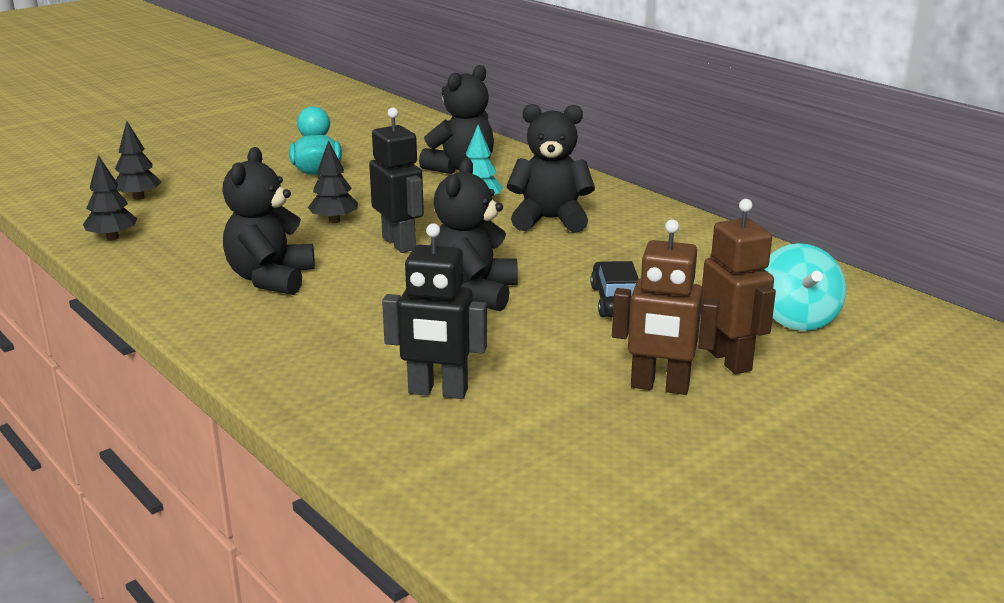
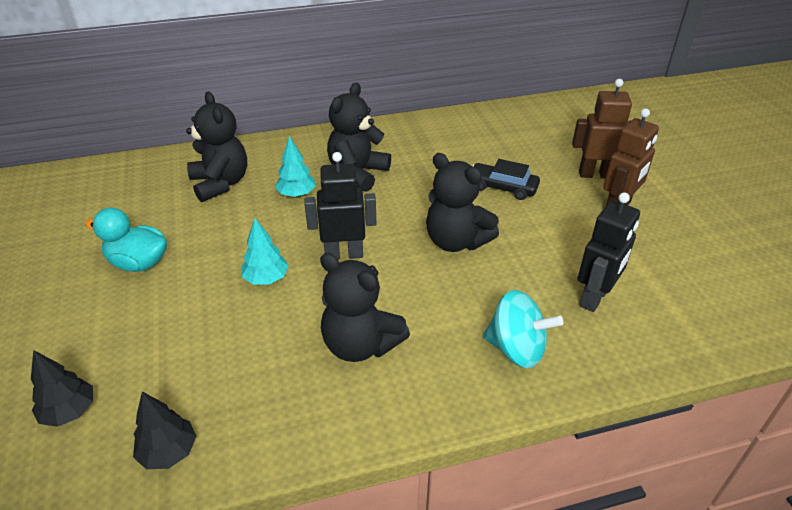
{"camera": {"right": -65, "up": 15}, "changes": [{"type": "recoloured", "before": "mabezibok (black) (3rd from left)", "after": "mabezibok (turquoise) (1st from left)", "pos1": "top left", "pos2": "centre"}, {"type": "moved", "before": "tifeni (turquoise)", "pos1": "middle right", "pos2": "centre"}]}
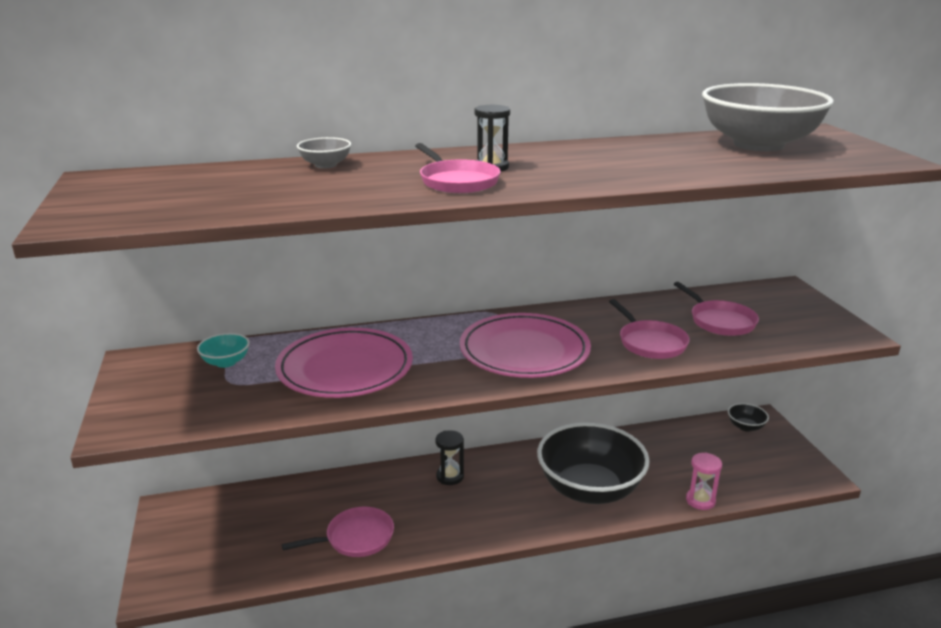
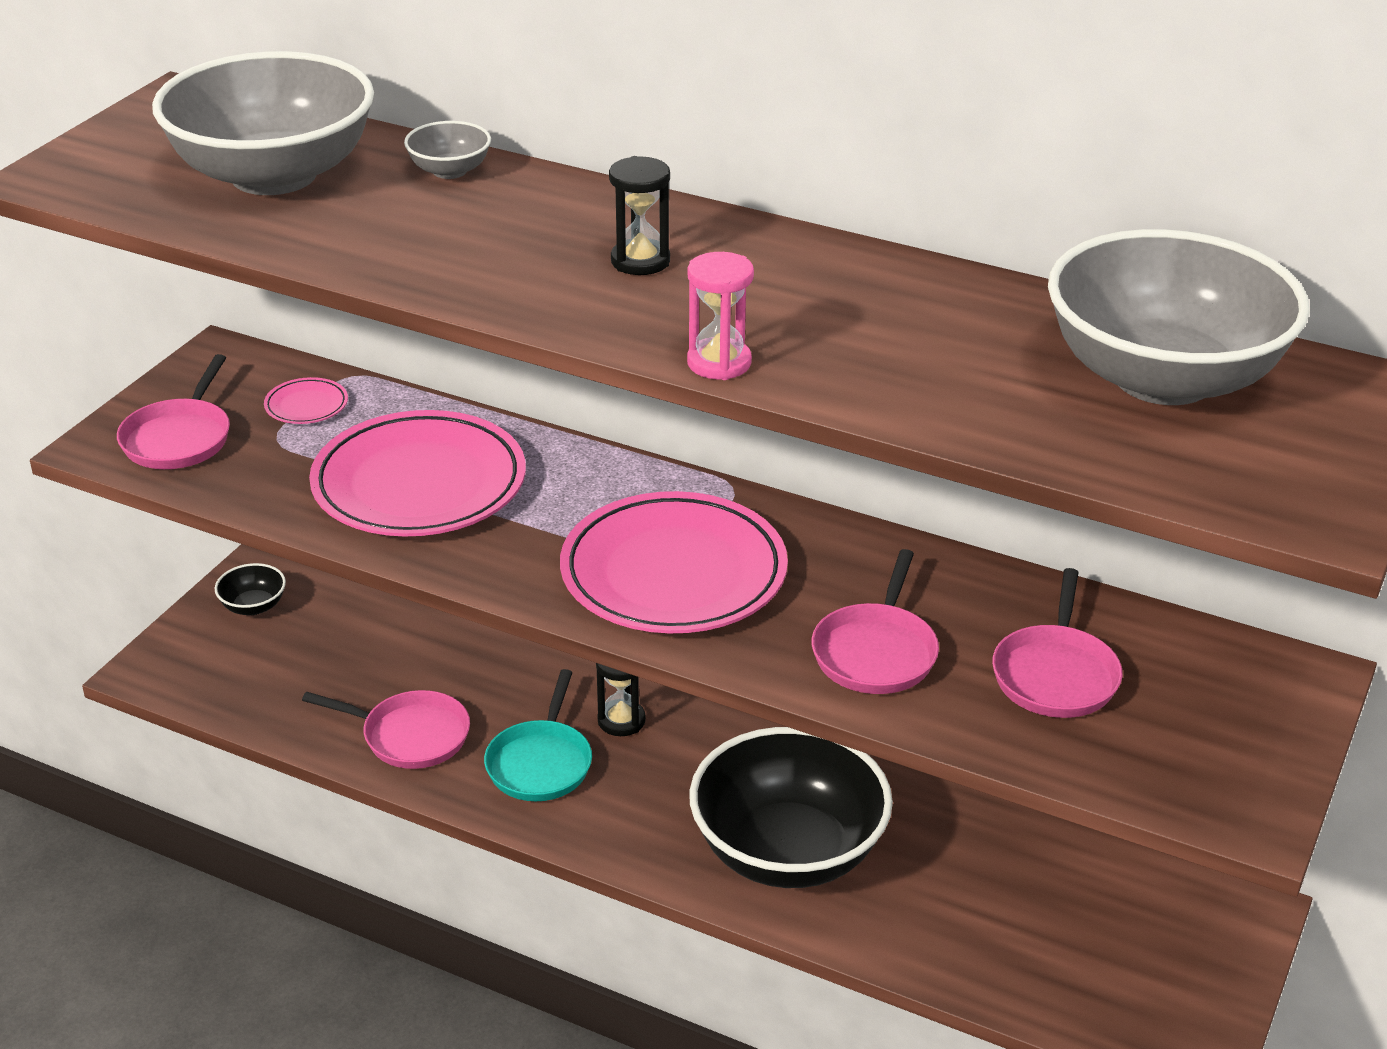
{"camera": {"right": 40, "up": 10}, "changes": [{"type": "replaced", "before": "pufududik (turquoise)", "after": "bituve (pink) (1st from left)", "pos1": "middle left", "pos2": "middle left"}, {"type": "moved", "before": "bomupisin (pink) (2nd from left in the first image)", "after": "bomupisin (pink) (1st from left)", "pos1": "top centre", "pos2": "middle left"}, {"type": "moved", "before": "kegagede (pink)", "pos1": "bottom right", "pos2": "top centre"}, {"type": "moved", "before": "pufududik (black) (2nd from left in the first image)", "after": "pufududik (black) (1st from left)", "pos1": "middle right", "pos2": "middle left"}, {"type": "added", "after": "pufududik (grey) (1st from left)", "pos2": "top left"}, {"type": "added", "after": "bomupisin (turquoise)", "pos2": "bottom centre"}]}
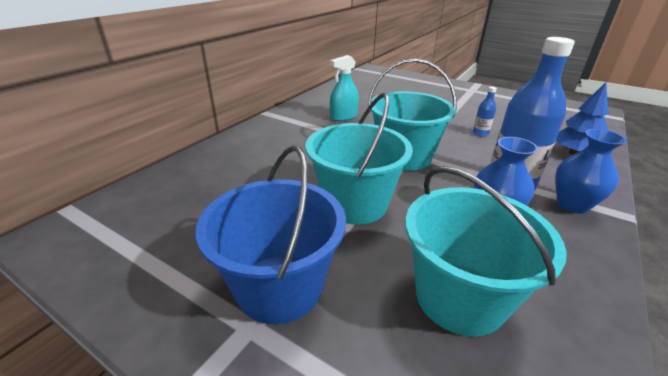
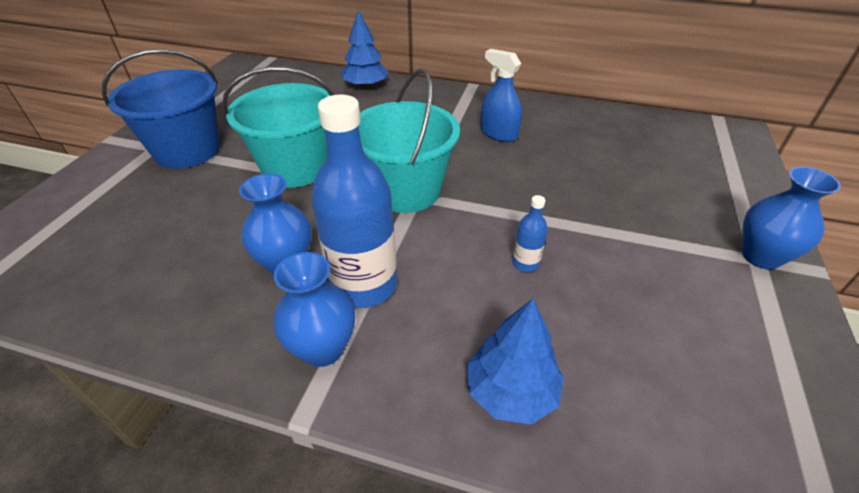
{"camera": {"right": 75, "up": 10}, "changes": [{"type": "recoloured", "before": "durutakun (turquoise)", "after": "durutakun (blue)", "pos1": "top centre", "pos2": "top centre"}, {"type": "removed", "before": "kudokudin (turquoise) (3rd from left)", "pos1": "bottom right"}, {"type": "added", "after": "mabezibok (blue) (1st from left)", "pos2": "top centre"}, {"type": "added", "after": "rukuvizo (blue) (3rd from left)", "pos2": "middle right"}]}
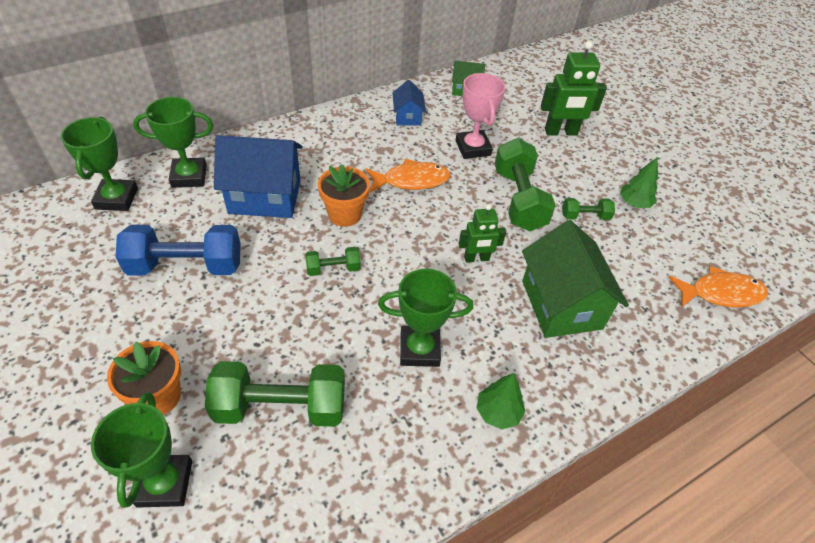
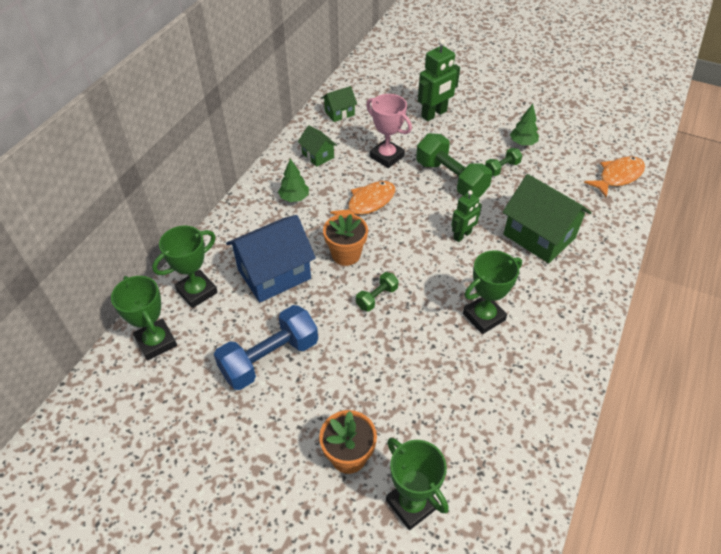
{"camera": {"right": -30, "up": 0}, "changes": [{"type": "removed", "before": "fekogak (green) (1st from left)", "pos1": "bottom centre"}, {"type": "recoloured", "before": "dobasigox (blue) (2nd from left)", "after": "dobasigox (green) (1st from left)", "pos1": "top centre", "pos2": "top centre"}, {"type": "moved", "before": "mabezibok (green) (1st from left)", "pos1": "bottom centre", "pos2": "top centre"}]}
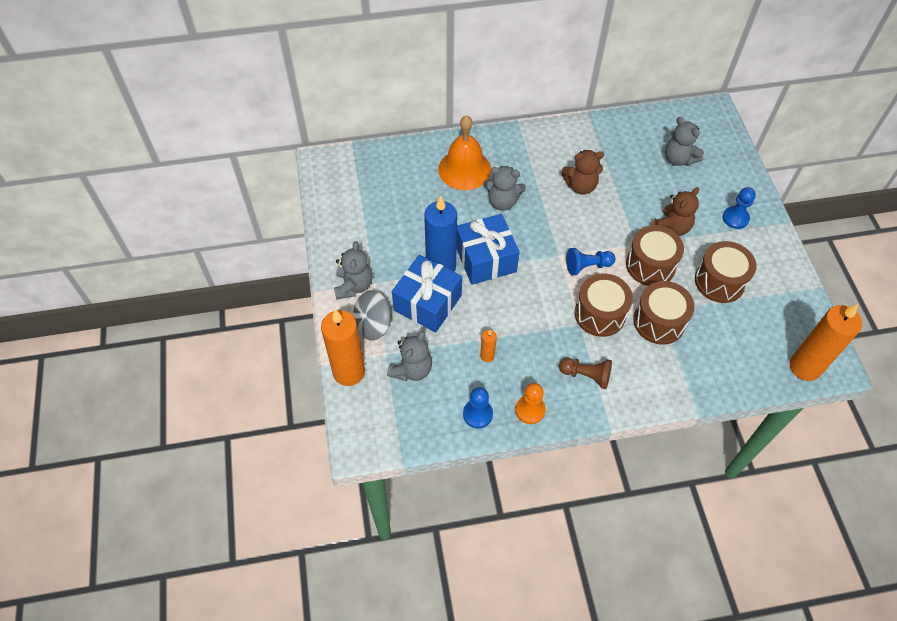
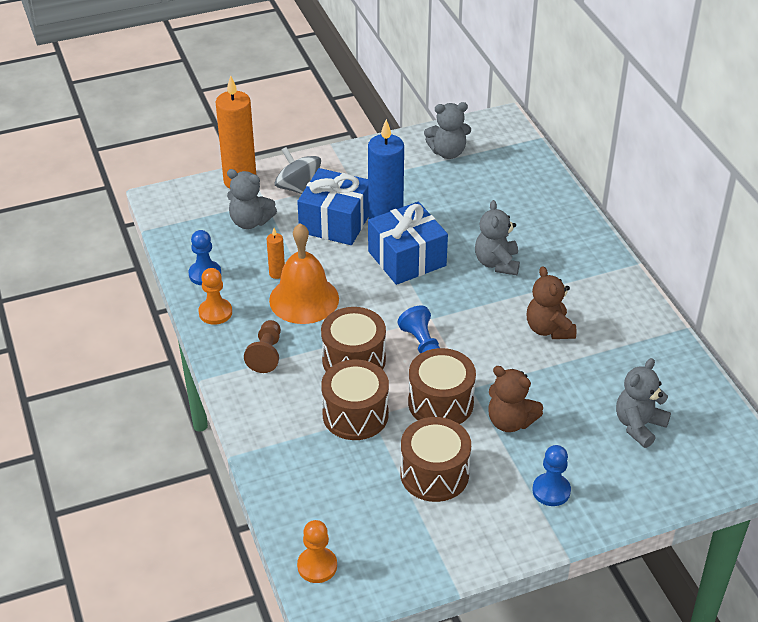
{"camera": {"right": 80, "up": -15}, "changes": [{"type": "moved", "before": "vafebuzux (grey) (1st from left in the first image)", "after": "vafebuzux (grey) (2nd from left)", "pos1": "centre", "pos2": "top centre"}, {"type": "moved", "before": "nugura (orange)", "pos1": "top centre", "pos2": "centre"}, {"type": "replaced", "before": "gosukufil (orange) (3rd from left)", "after": "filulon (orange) (2nd from left)", "pos1": "middle right", "pos2": "bottom centre"}]}
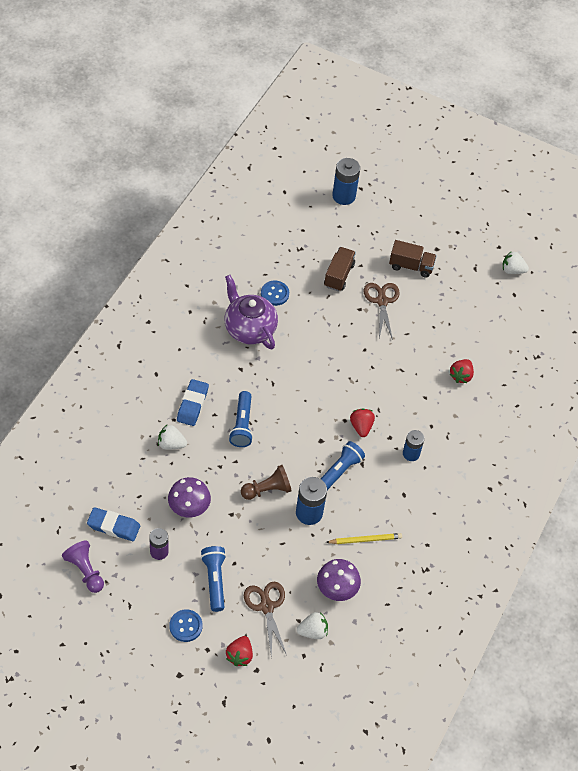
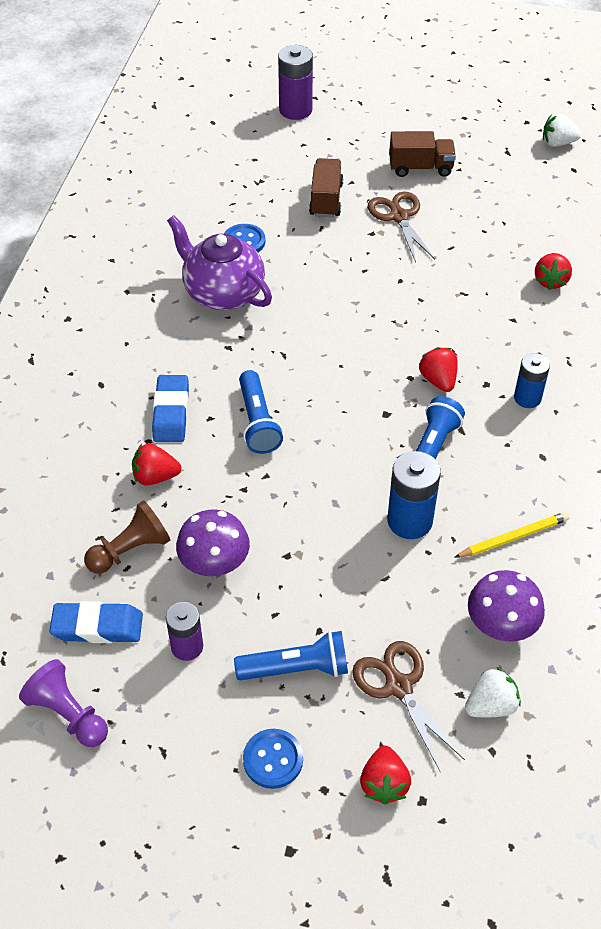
{"camera": {"right": -10, "up": -5}, "changes": [{"type": "recoloured", "before": "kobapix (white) (1st from left)", "after": "kobapix (red) (1st from left)", "pos1": "middle left", "pos2": "middle left"}, {"type": "turned", "before": "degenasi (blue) (1st from left in the first image)", "pos1": "bottom centre", "pos2": "bottom centre", "turn": 105}, {"type": "moved", "before": "filulon (brown)", "pos1": "centre", "pos2": "middle left"}, {"type": "recoloured", "before": "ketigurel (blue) (2nd from left)", "after": "ketigurel (purple) (2nd from left)", "pos1": "top centre", "pos2": "top centre"}]}
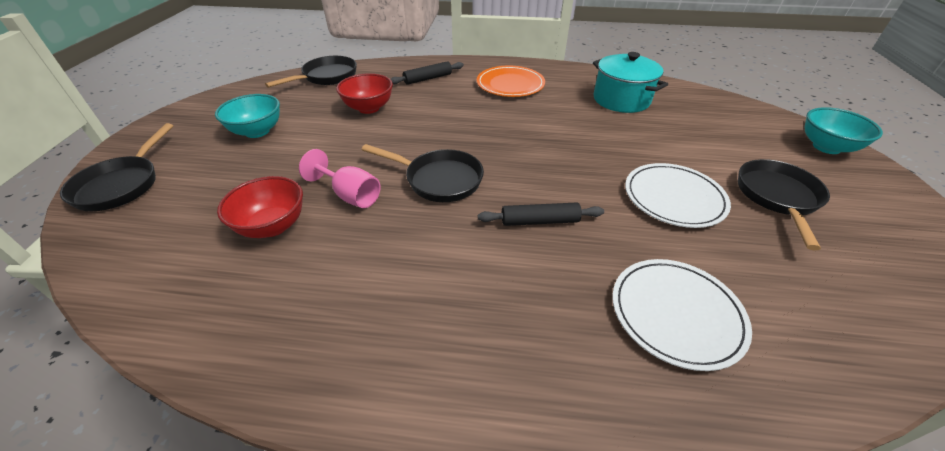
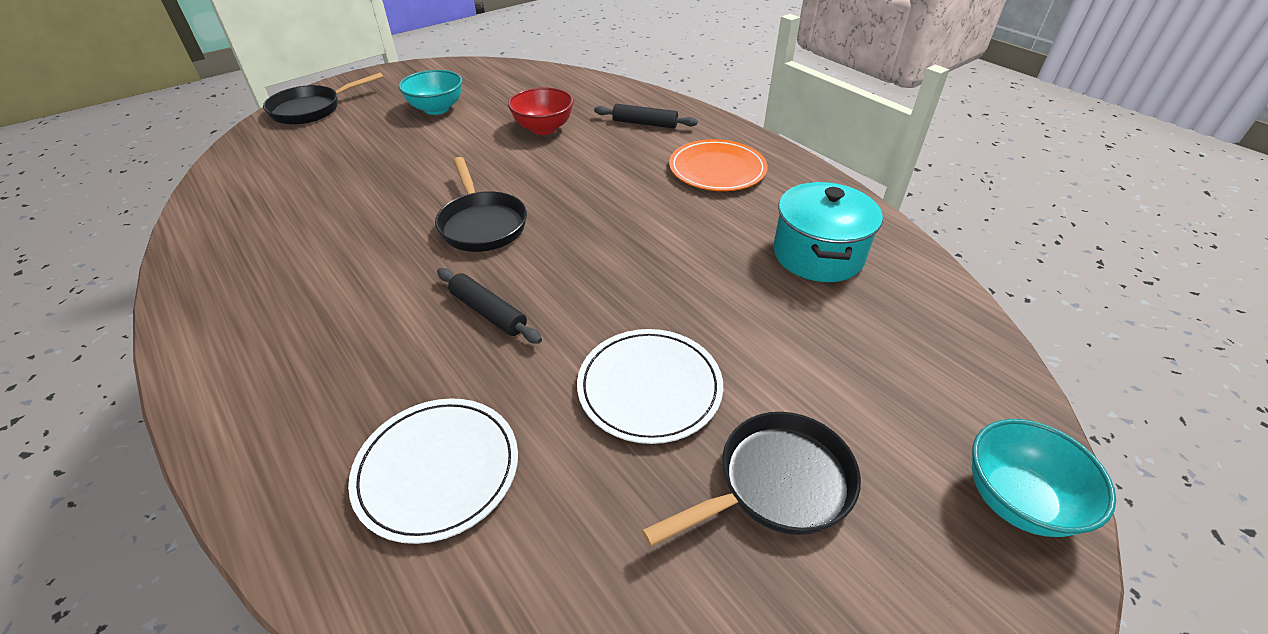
{"camera": {"right": 45, "up": 0}, "changes": [{"type": "removed", "before": "pufududik (red) (1st from left)", "pos1": "middle left"}, {"type": "removed", "before": "bomupisin (black) (2nd from left)", "pos1": "top left"}, {"type": "removed", "before": "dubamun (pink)", "pos1": "centre"}]}
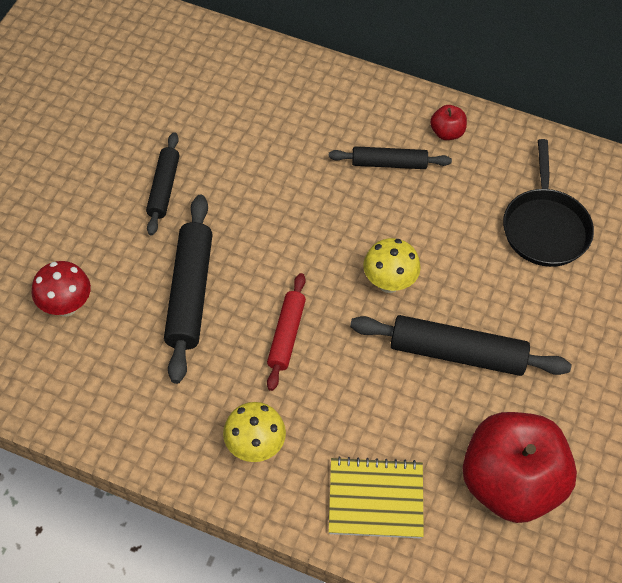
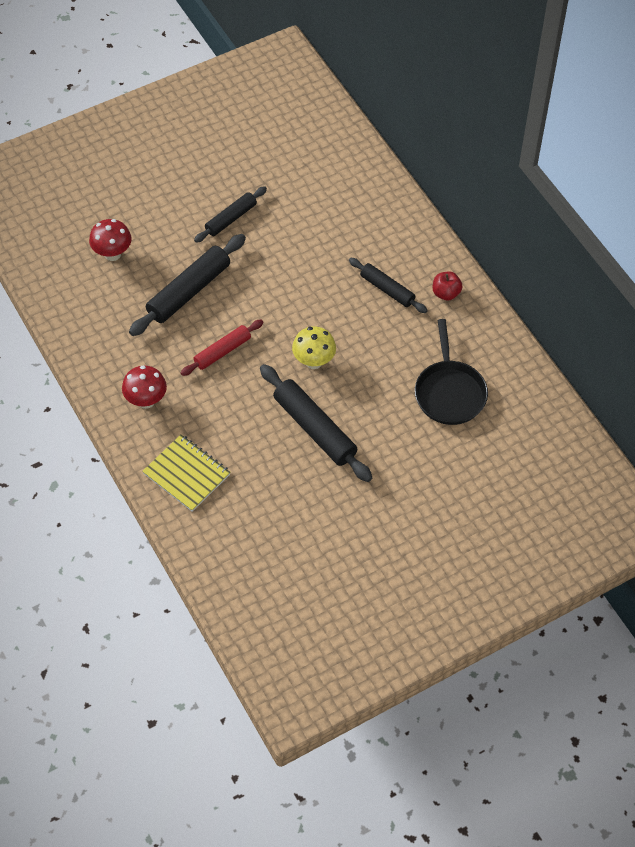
{"camera": {"right": 40, "up": 0}, "changes": [{"type": "recoloured", "before": "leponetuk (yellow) (1st from left)", "after": "leponetuk (red) (2nd from left)", "pos1": "bottom centre", "pos2": "middle left"}, {"type": "removed", "before": "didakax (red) (2nd from left)", "pos1": "bottom right"}, {"type": "turned", "before": "bomupisin (black)", "pos1": "middle right", "pos2": "middle right", "turn": -45}]}
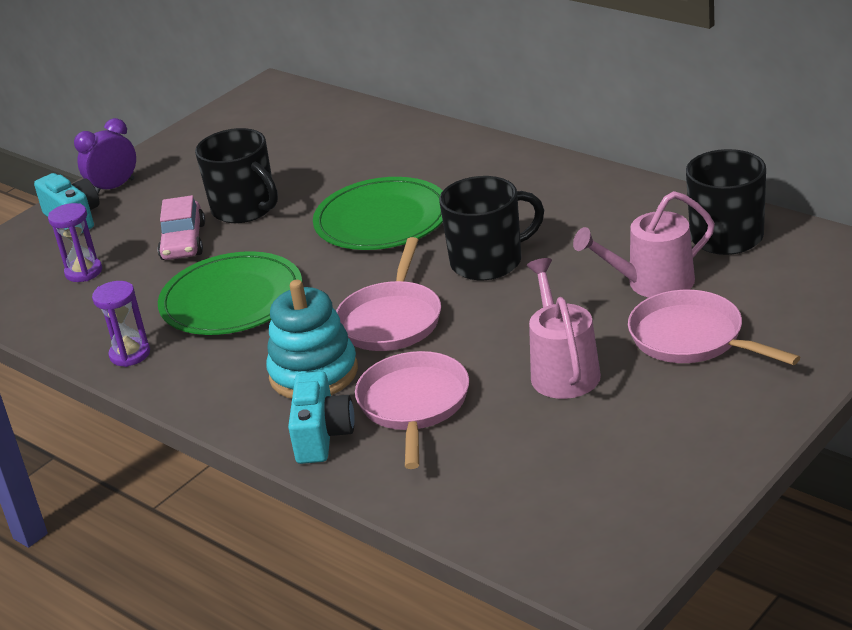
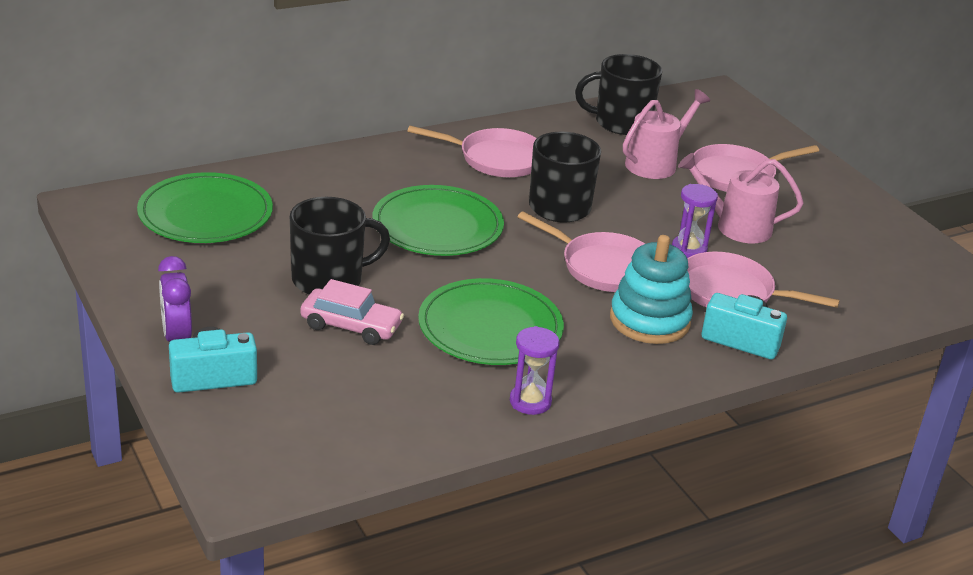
{"camera": {"right": -75, "up": 0}, "changes": [{"type": "moved", "before": "kegagede (purple) (1st from left in the first image)", "after": "kegagede (purple) (2nd from left)", "pos1": "middle left", "pos2": "middle right"}, {"type": "turned", "before": "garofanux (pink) (2nd from left in the first image)", "pos1": "middle right", "pos2": "top right", "turn": -135}, {"type": "added", "after": "bituve (green) (1st from left)", "pos2": "middle left"}, {"type": "added", "after": "bomupisin (pink) (1st from left)", "pos2": "top centre"}]}
